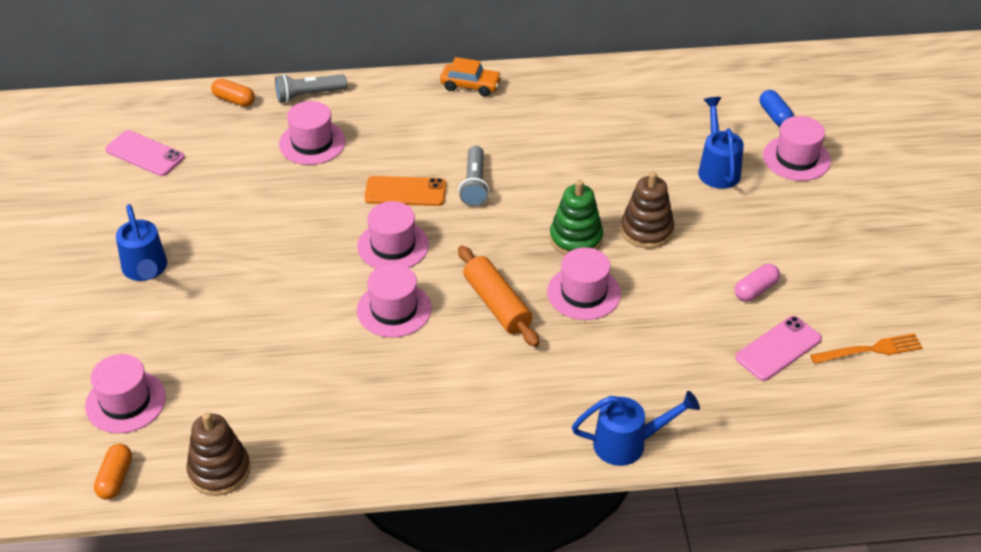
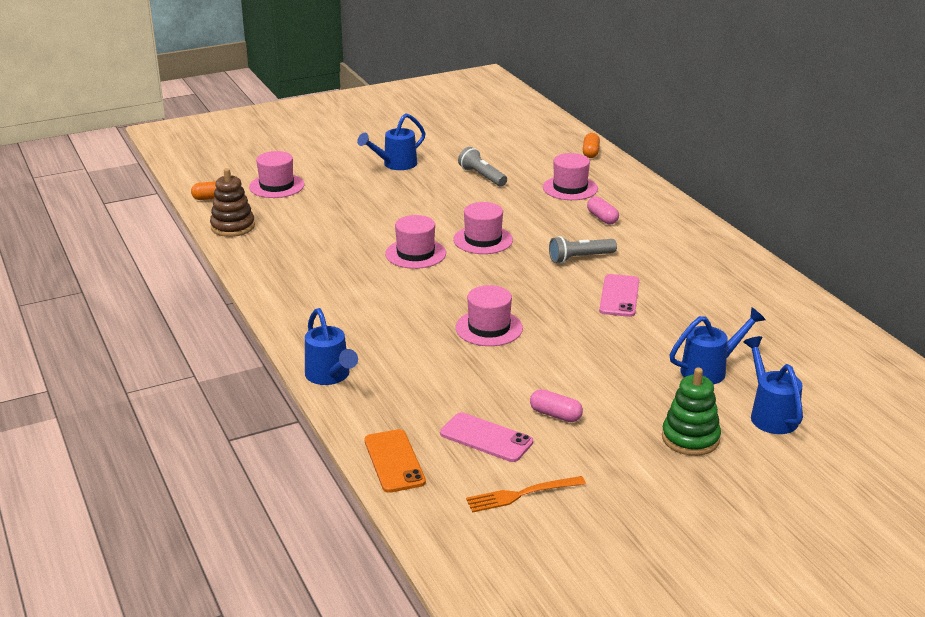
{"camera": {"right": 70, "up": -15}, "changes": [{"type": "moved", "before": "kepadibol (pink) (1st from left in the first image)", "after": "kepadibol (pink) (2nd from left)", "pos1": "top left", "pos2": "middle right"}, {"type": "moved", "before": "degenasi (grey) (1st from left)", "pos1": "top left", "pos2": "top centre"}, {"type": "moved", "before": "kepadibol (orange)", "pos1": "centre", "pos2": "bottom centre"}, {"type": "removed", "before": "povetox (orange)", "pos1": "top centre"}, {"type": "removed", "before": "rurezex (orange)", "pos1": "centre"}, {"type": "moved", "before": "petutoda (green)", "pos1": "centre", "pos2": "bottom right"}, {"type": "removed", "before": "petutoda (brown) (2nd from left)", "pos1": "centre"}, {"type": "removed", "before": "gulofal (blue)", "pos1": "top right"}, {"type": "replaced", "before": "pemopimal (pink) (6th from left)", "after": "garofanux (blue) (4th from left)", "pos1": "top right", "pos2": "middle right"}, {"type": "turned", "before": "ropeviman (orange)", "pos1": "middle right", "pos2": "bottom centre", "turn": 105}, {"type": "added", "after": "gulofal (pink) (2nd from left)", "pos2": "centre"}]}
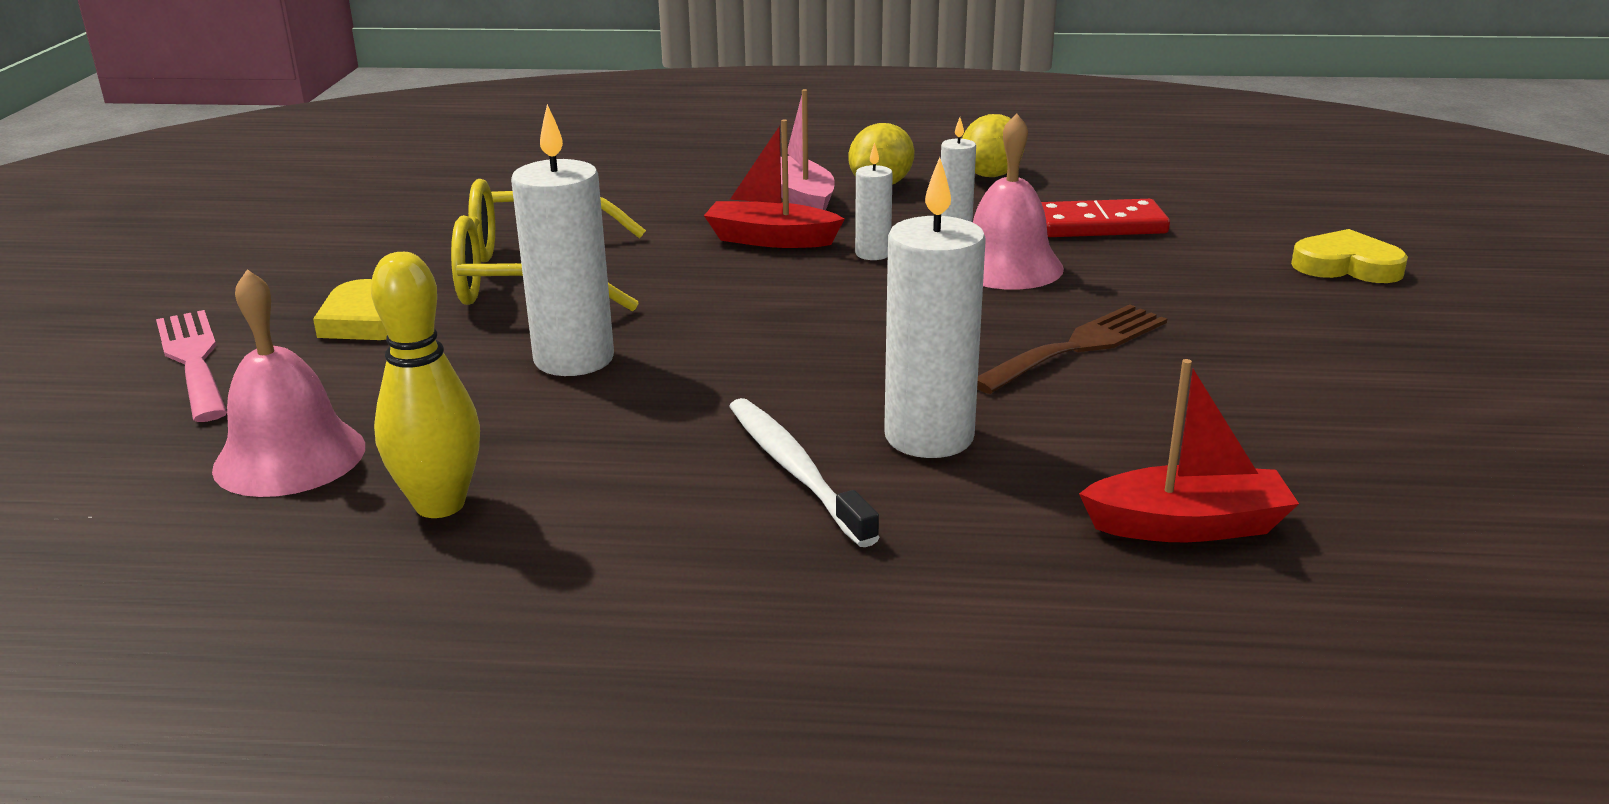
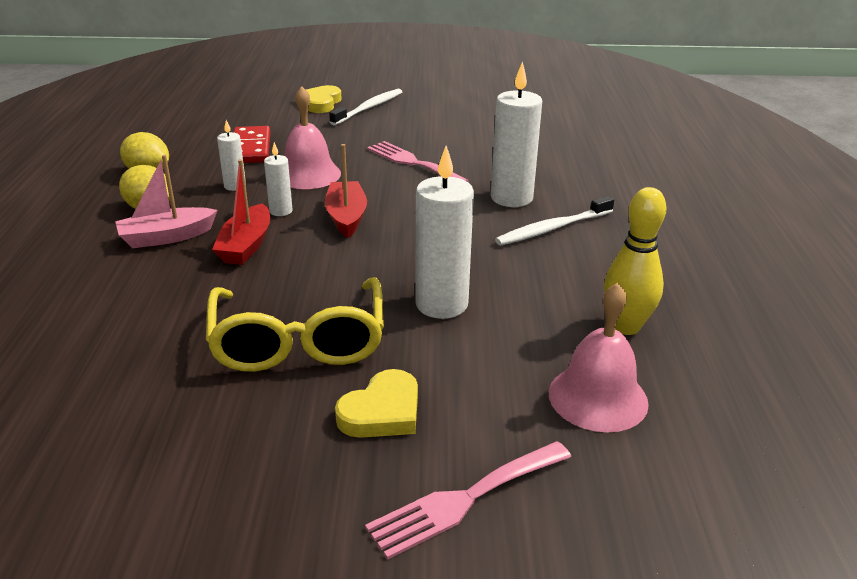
{"camera": {"right": -95, "up": 5}, "changes": [{"type": "recoloured", "before": "ropeviman (brown)", "after": "ropeviman (pink) (1st from left)", "pos1": "centre", "pos2": "top centre"}, {"type": "moved", "before": "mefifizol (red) (2nd from left)", "pos1": "middle right", "pos2": "top centre"}, {"type": "added", "after": "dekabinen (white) (1st from left)", "pos2": "top centre"}]}
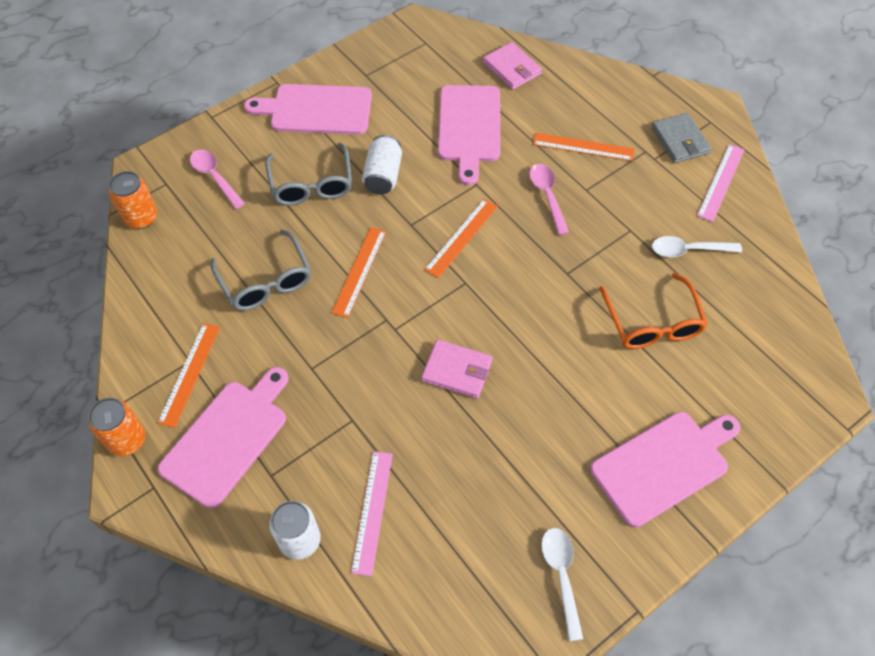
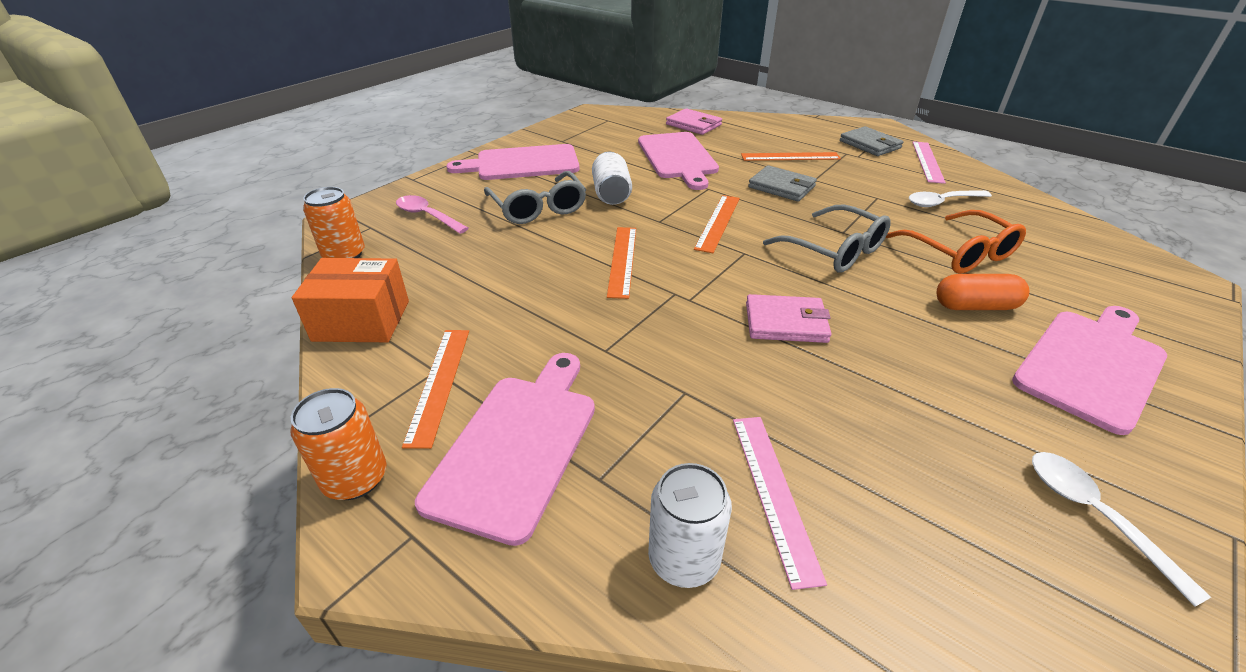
{"camera": {"right": -15, "up": -20}, "changes": [{"type": "moved", "before": "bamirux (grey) (1st from left in the first image)", "after": "bamirux (grey) (2nd from left)", "pos1": "middle left", "pos2": "centre"}, {"type": "replaced", "before": "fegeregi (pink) (2nd from left)", "after": "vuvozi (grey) (1st from left)", "pos1": "top centre", "pos2": "top centre"}, {"type": "added", "after": "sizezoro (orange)", "pos2": "middle left"}, {"type": "added", "after": "gulofal (orange)", "pos2": "middle right"}]}
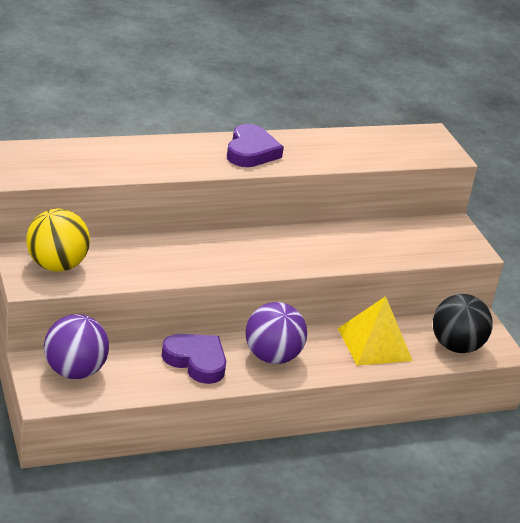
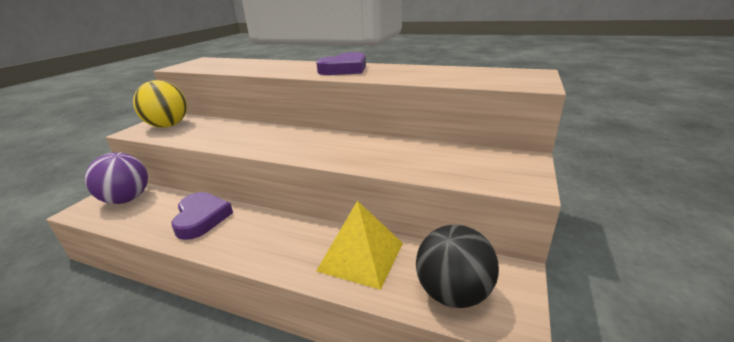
{"camera": {"right": 45, "up": -5}, "changes": [{"type": "removed", "before": "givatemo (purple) (2nd from left)", "pos1": "centre"}]}
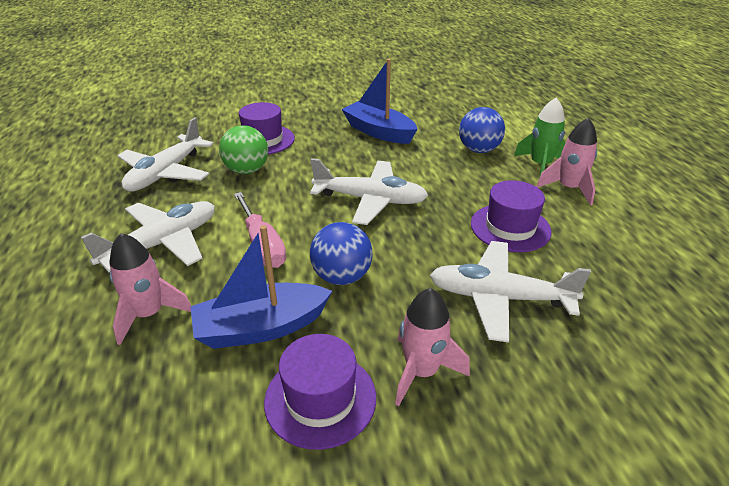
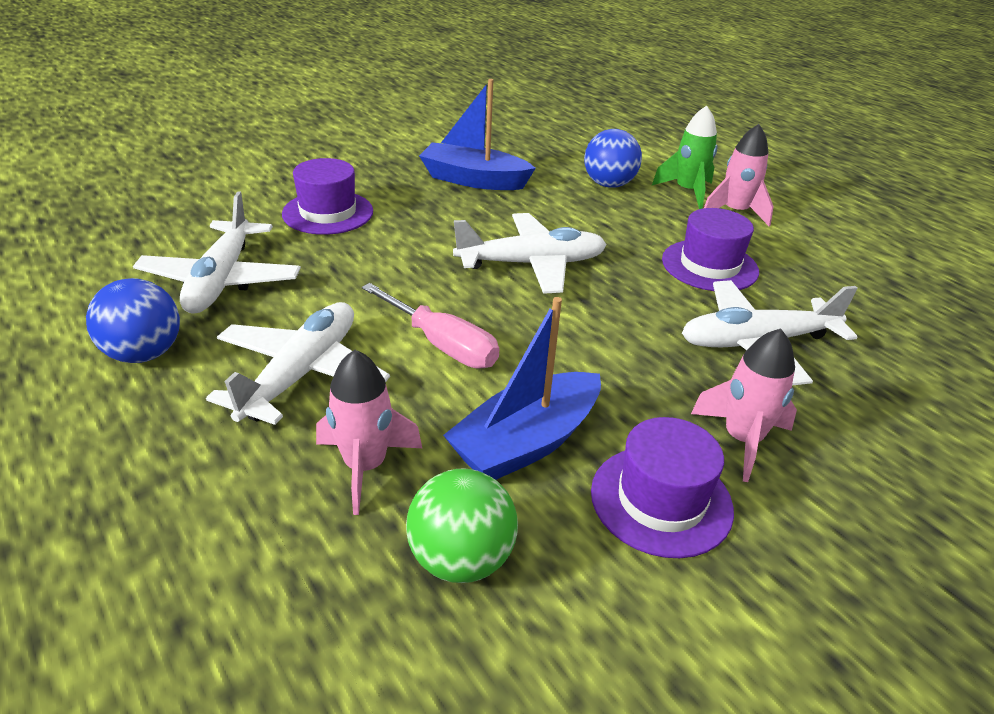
{"camera": {"right": -25, "up": 0}, "changes": [{"type": "moved", "before": "givatemo (green)", "pos1": "top centre", "pos2": "bottom centre"}, {"type": "moved", "before": "givatemo (blue) (1st from left)", "pos1": "centre", "pos2": "middle left"}]}
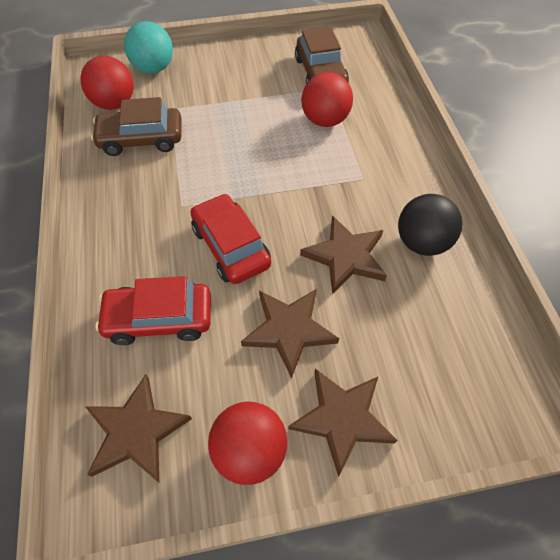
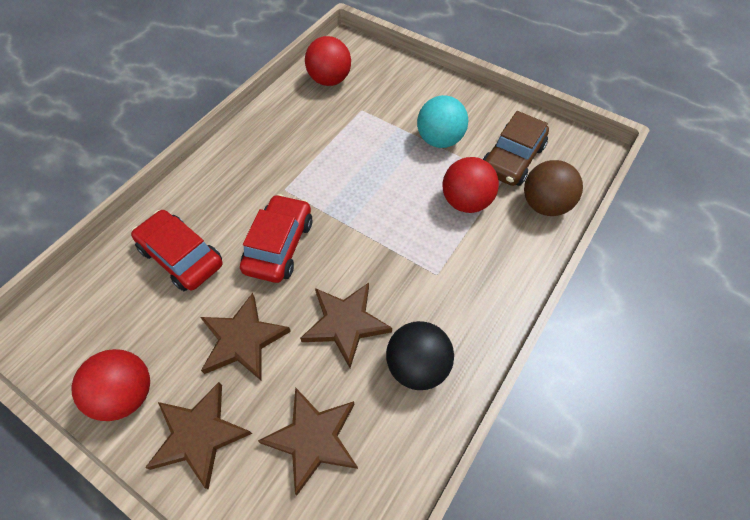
{"camera": {"right": 45, "up": 0}, "changes": [{"type": "moved", "before": "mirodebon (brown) (1st from left in the first image)", "after": "mirodebon (brown) (3rd from left)", "pos1": "bottom left", "pos2": "bottom centre"}, {"type": "removed", "before": "povetox (brown) (1st from left)", "pos1": "top left"}, {"type": "moved", "before": "givatemo (turquoise)", "pos1": "top left", "pos2": "top centre"}, {"type": "added", "after": "givatemo (brown)", "pos2": "middle right"}]}
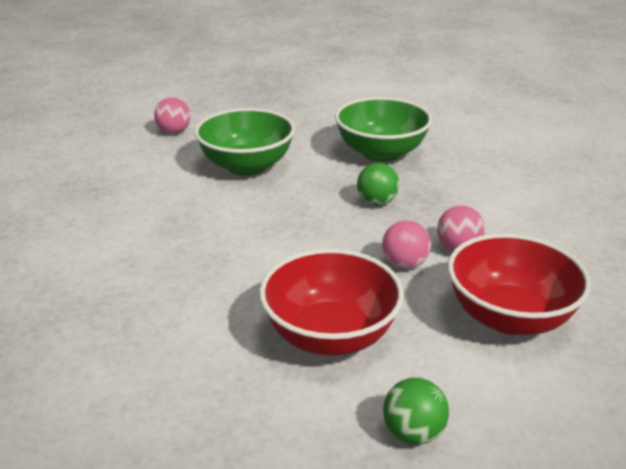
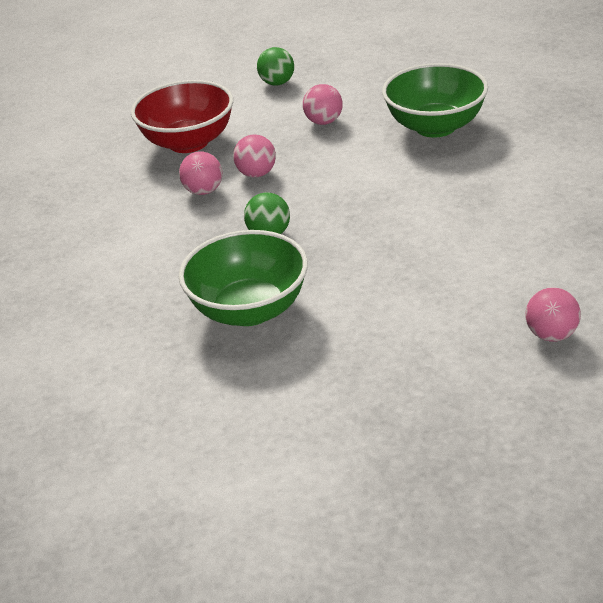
{"camera": {"right": -175, "up": 5}, "changes": [{"type": "moved", "before": "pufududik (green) (1st from left in the first image)", "after": "pufududik (green) (2nd from left)", "pos1": "top centre", "pos2": "top right"}, {"type": "replaced", "before": "pufududik (red) (1st from left)", "after": "givatemo (pink) (3rd from left)", "pos1": "centre", "pos2": "top centre"}]}
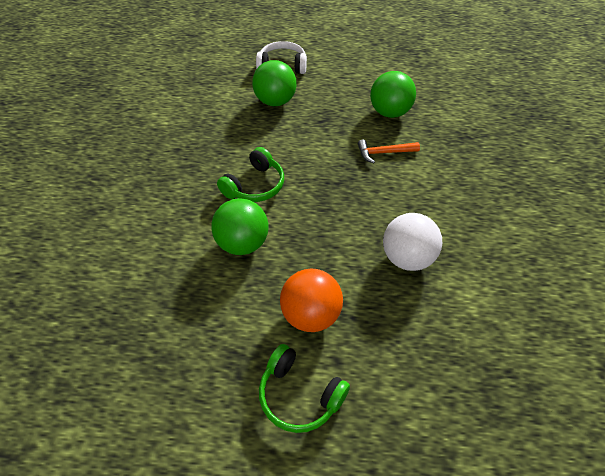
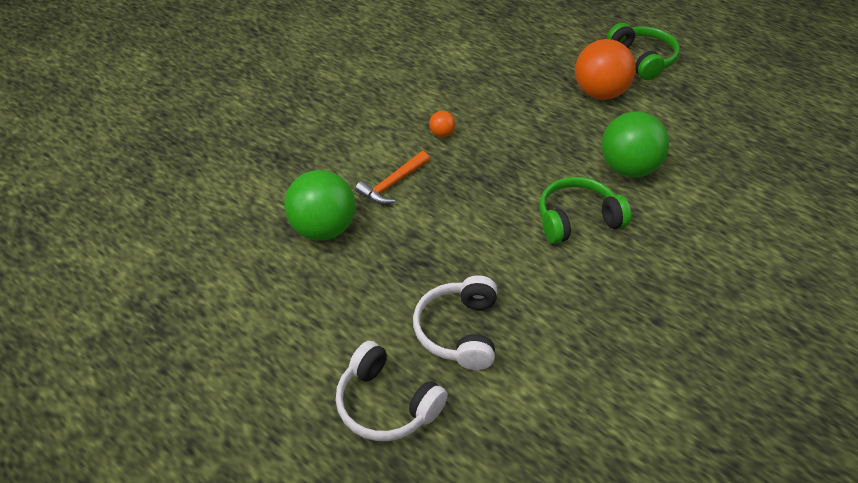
{"camera": {"right": -145, "up": -5}, "changes": [{"type": "replaced", "before": "givatemo (green) (2nd from left)", "after": "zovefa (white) (2nd from left)", "pos1": "top centre", "pos2": "bottom centre"}, {"type": "turned", "before": "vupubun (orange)", "pos1": "top centre", "pos2": "centre", "turn": 105}, {"type": "removed", "before": "givatemo (white)", "pos1": "middle right"}, {"type": "added", "after": "givatemo (orange) (1st from left)", "pos2": "top centre"}]}
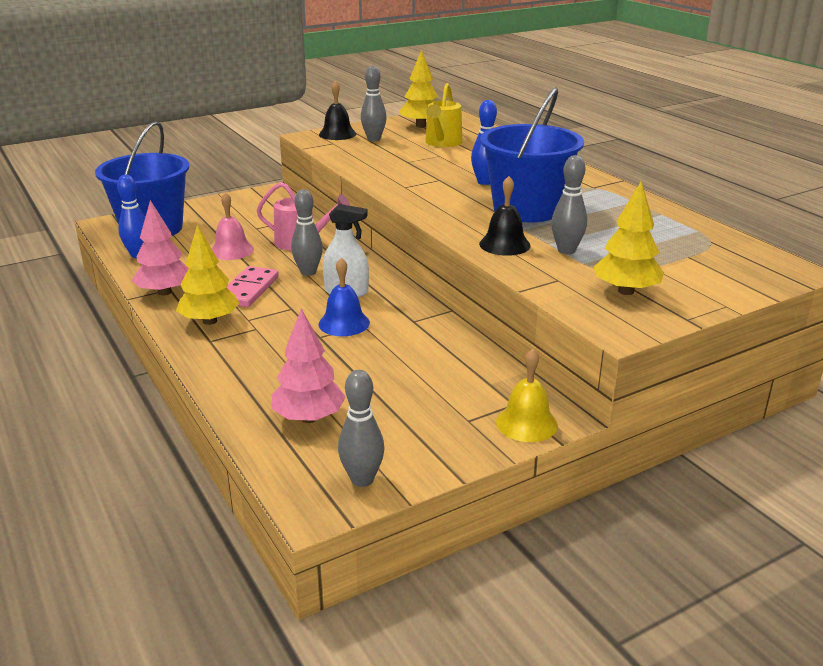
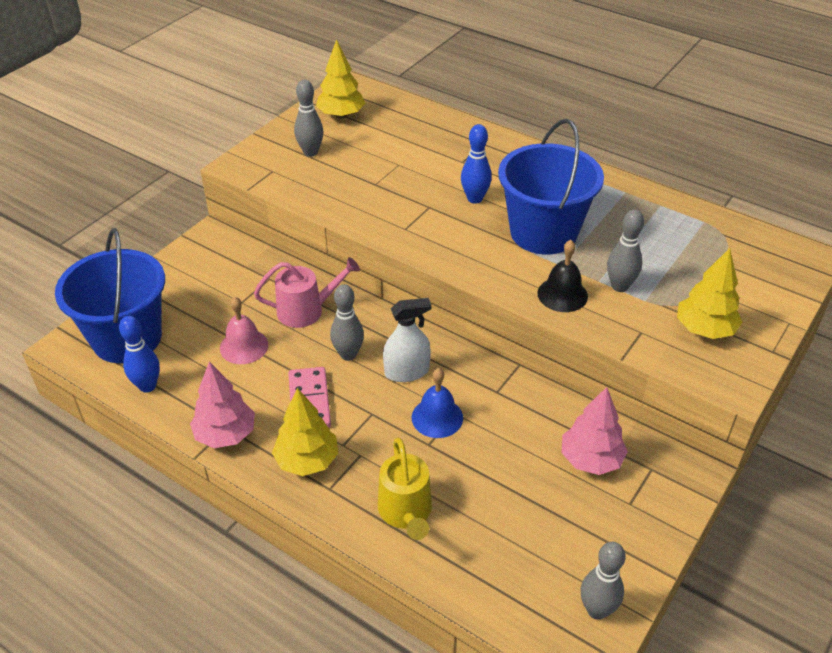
{"camera": {"right": -25, "up": 15}, "changes": [{"type": "moved", "before": "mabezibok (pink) (2nd from left)", "pos1": "centre", "pos2": "middle right"}, {"type": "removed", "before": "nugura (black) (1st from left)", "pos1": "top centre"}, {"type": "moved", "before": "garofanux (yellow)", "pos1": "top centre", "pos2": "bottom centre"}, {"type": "removed", "before": "nugura (yellow)", "pos1": "centre"}]}
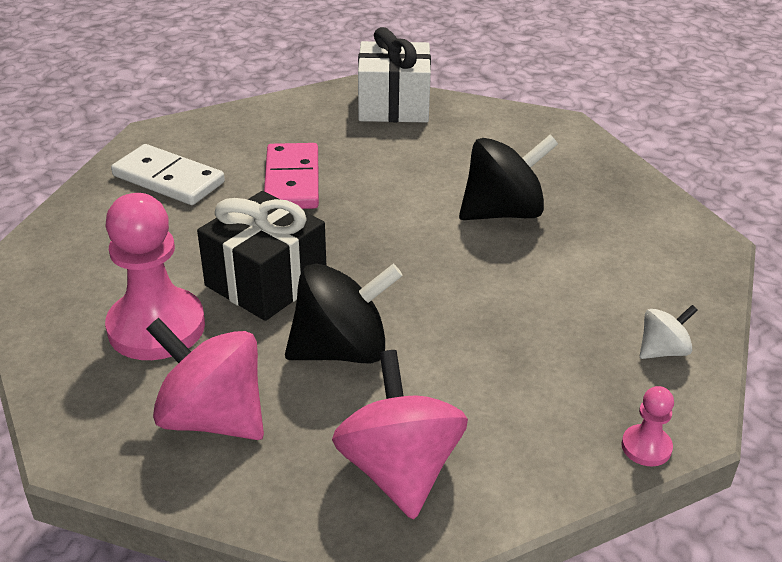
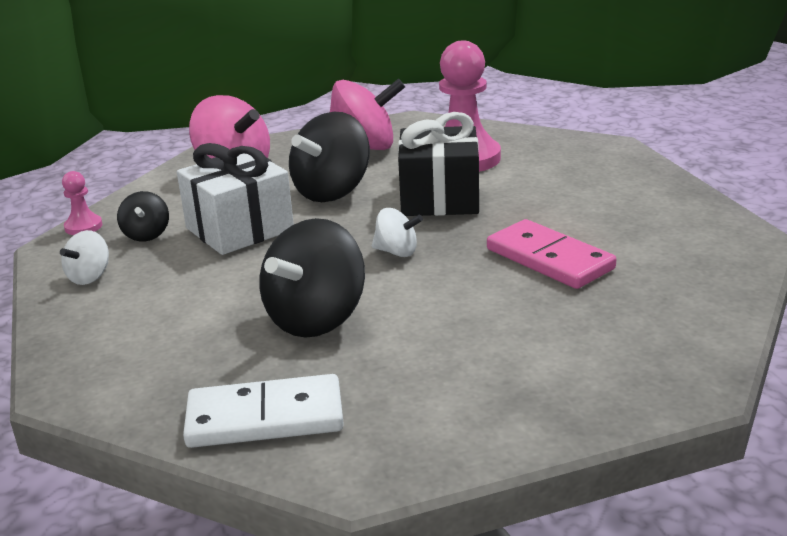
{"camera": {"right": 145, "up": -10}, "changes": [{"type": "moved", "before": "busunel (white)", "pos1": "top left", "pos2": "bottom centre"}, {"type": "moved", "before": "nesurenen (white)", "pos1": "top centre", "pos2": "middle left"}, {"type": "added", "after": "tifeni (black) (1st from left)", "pos2": "middle left"}, {"type": "added", "after": "tifeni (white) (2nd from left)", "pos2": "centre"}]}
